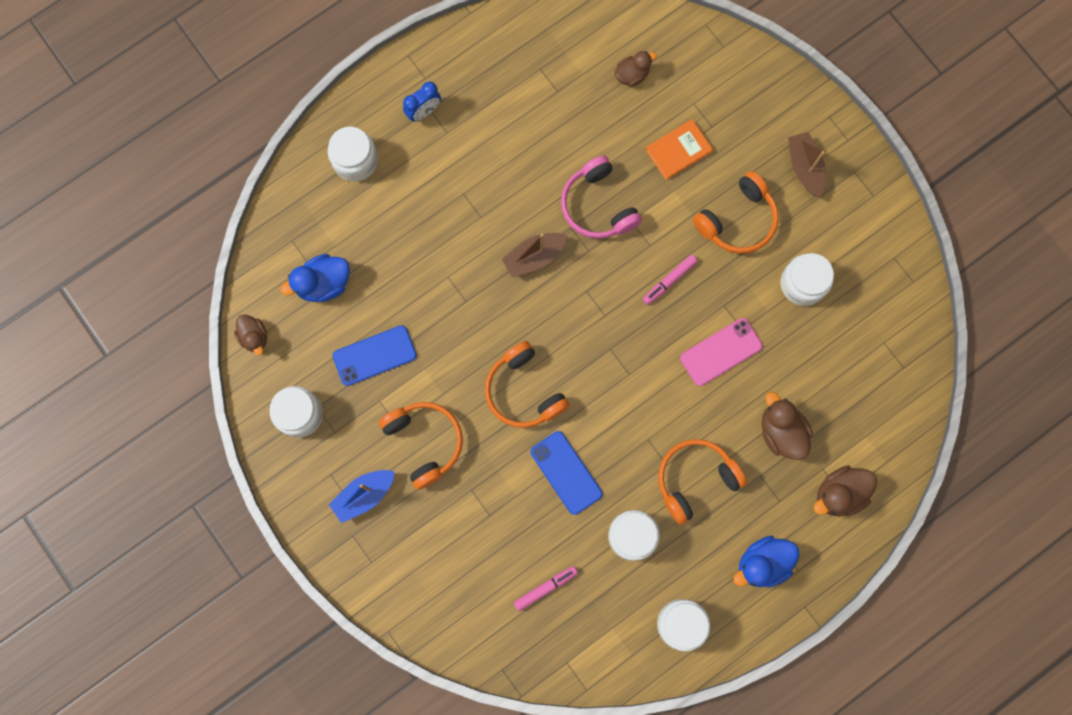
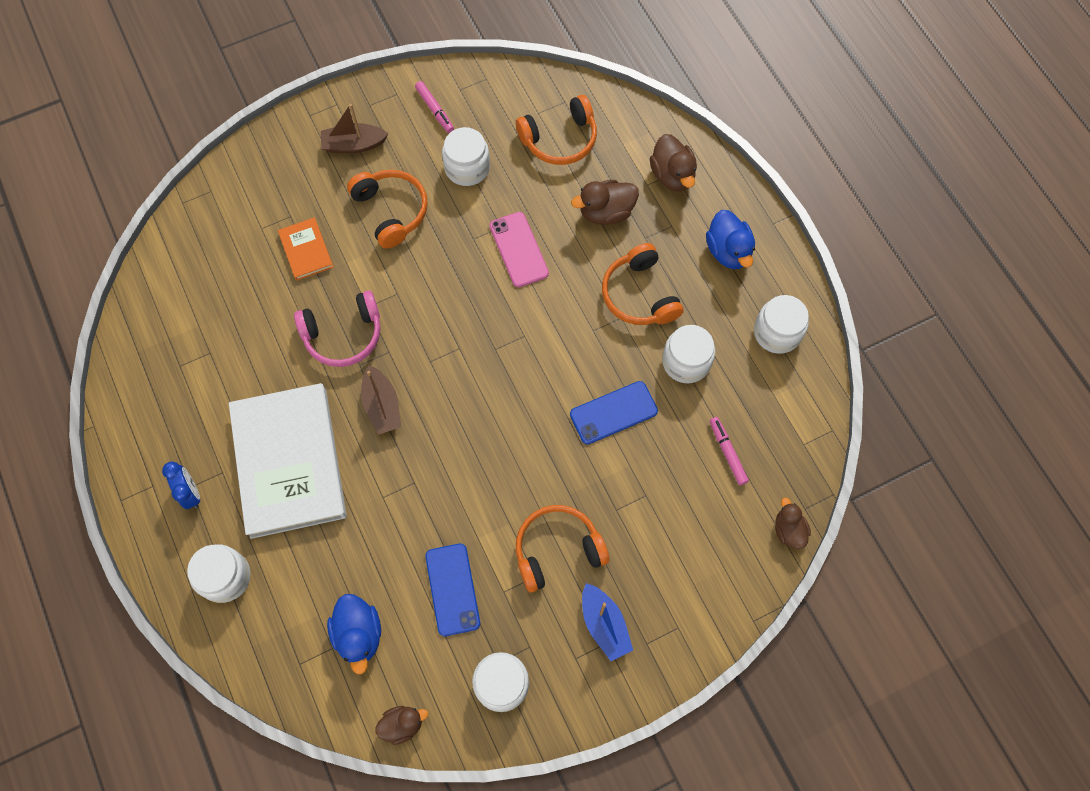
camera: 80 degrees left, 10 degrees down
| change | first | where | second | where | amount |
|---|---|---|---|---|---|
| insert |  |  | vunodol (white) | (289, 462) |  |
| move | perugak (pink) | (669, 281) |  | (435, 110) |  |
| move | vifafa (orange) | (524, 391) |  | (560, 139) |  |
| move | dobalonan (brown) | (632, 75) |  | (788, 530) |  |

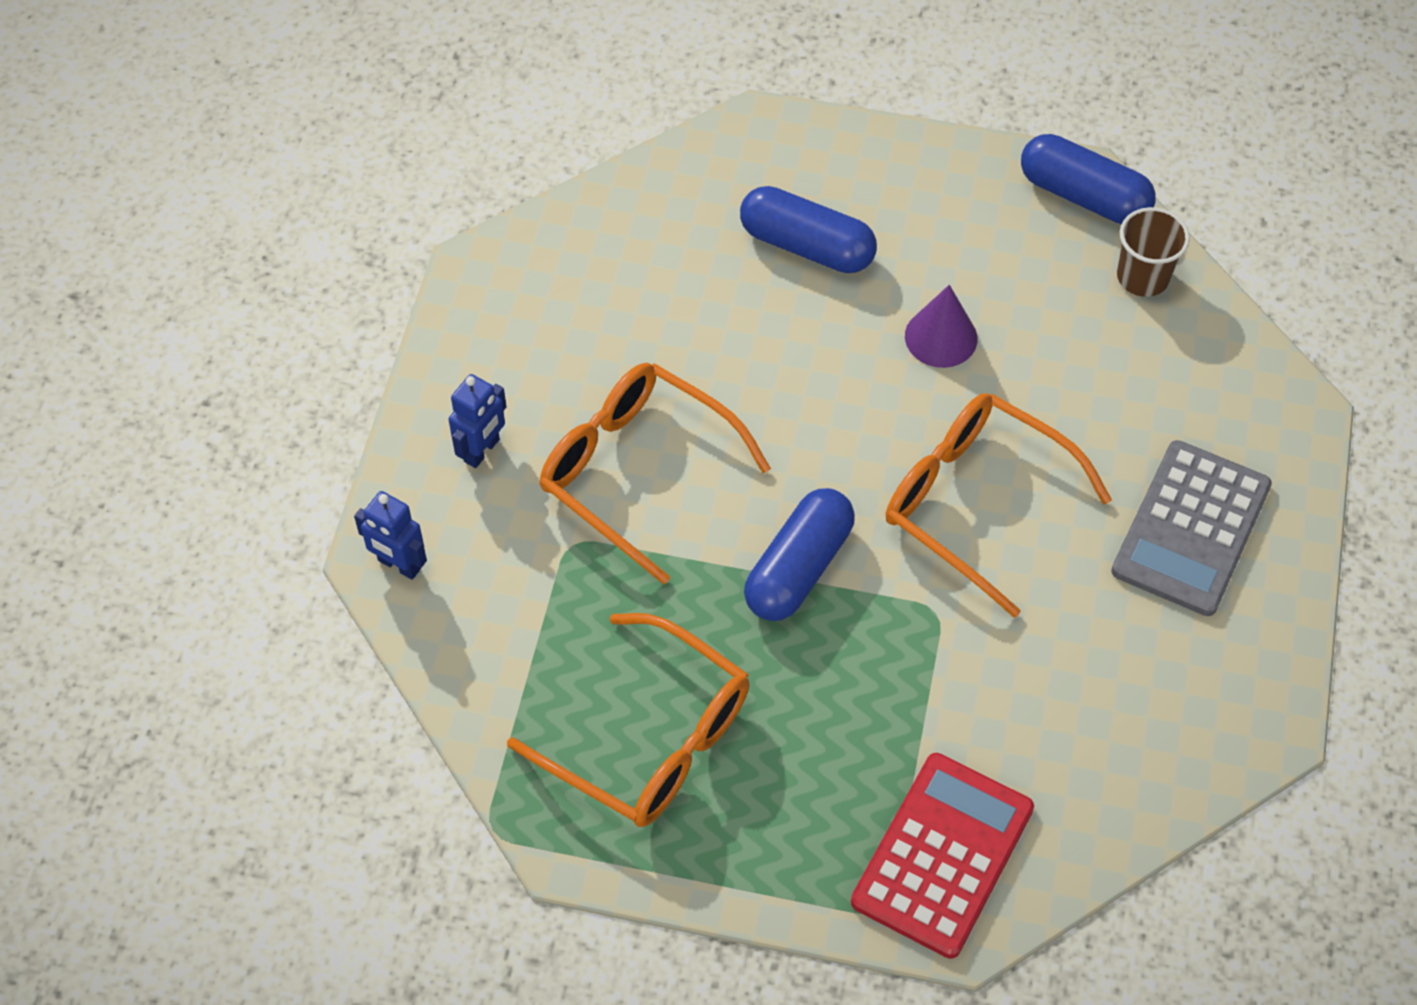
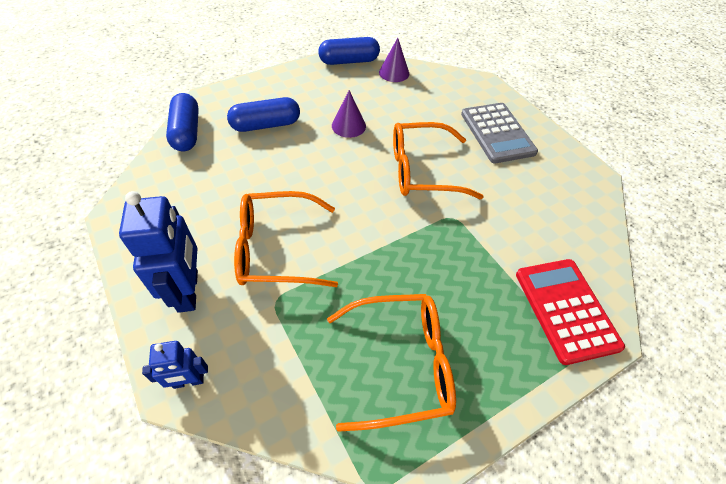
camera: 45 degrees left, 5 degrees down
| change | first | where | second | where | amount |
|---|---|---|---|---|---|
| resize | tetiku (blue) | (482, 450) |  | (188, 291) | x1.82 |
| move | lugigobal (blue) | (798, 568) |  | (186, 132) |  |
| replace | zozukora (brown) | (1143, 277) | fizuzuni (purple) | (394, 73) |  |

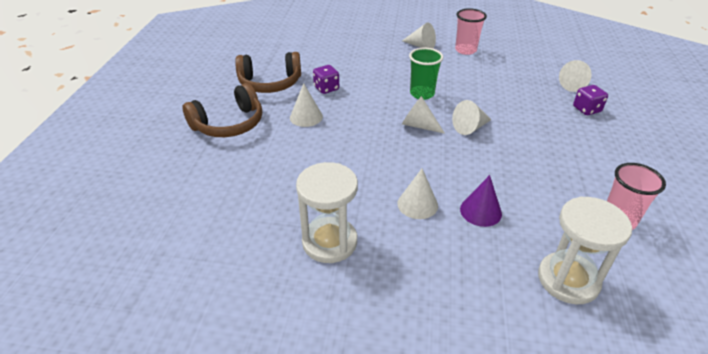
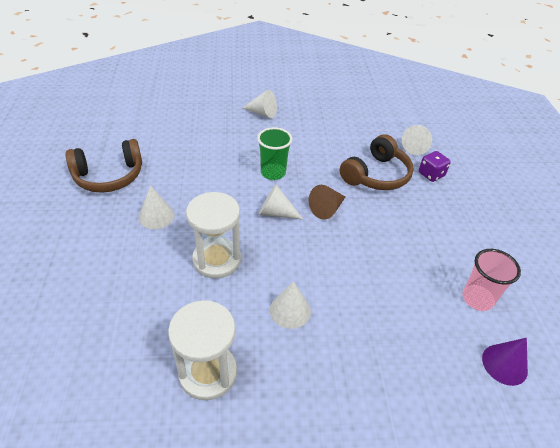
camera: 15 degrees left, 5 degrees up
| change | first | where | second | where | amount |
|---|---|---|---|---|---|
| move | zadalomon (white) | (568, 280) |  | (217, 260) |  |
| recolor | fizuzuni (white) | (470, 127) | fizuzuni (brown) | (327, 209) |  |
| move | vifafa (brown) | (229, 124) |  | (376, 175) |  |
| move | fizuzuni (purple) | (480, 211) |  | (504, 364) |  |
| delete | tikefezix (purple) | (326, 88) |  |  |  |
| delete | zozukora (pink) | (465, 50) |  |  |  |

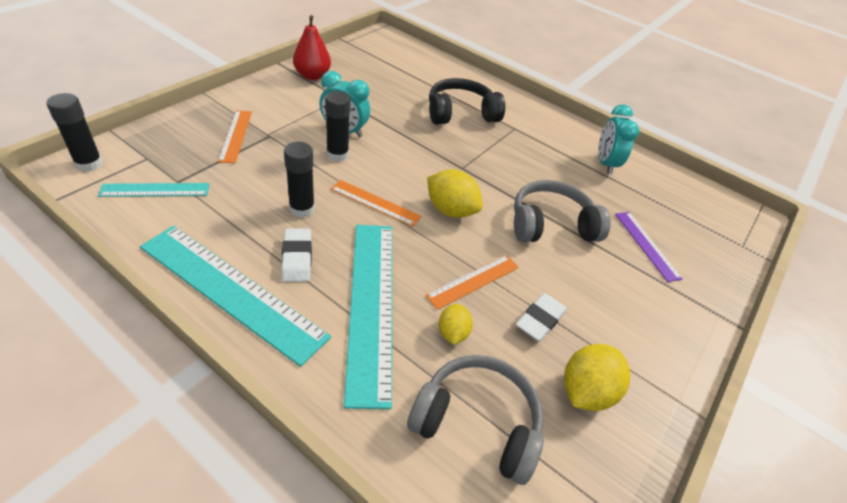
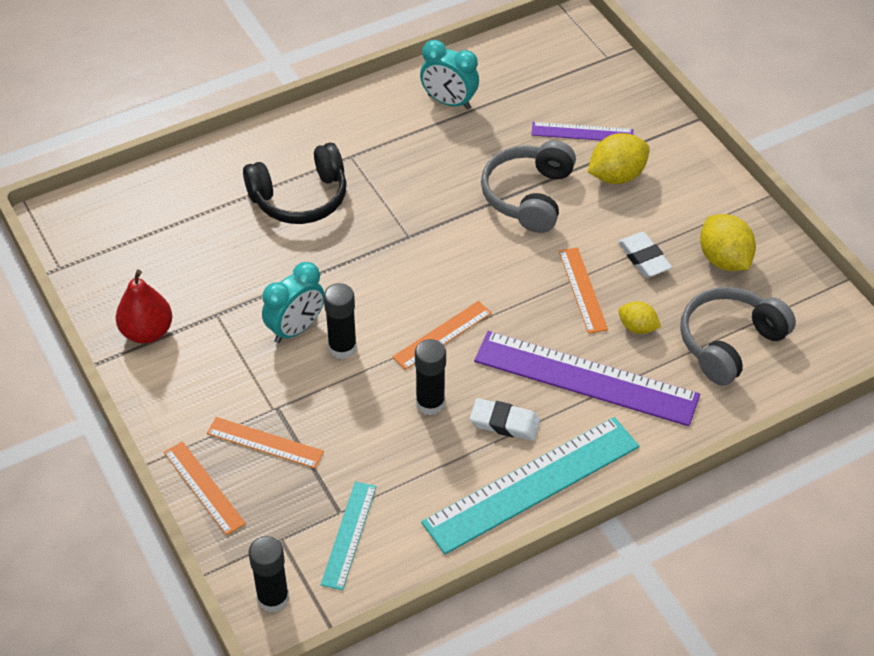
camera: 60 degrees left, 5 degrees up
| change | first | where | second | where | amount |
|---|---|---|---|---|---|
| insert |  |  | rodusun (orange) | (203, 487) |  |
| rotate | vifafa (black) | (460, 113) |  | (300, 198) | 120 degrees counterclockwise |
| recolor | rodusun (turquoise) | (371, 305) | rodusun (purple) | (586, 378) |  |
| move | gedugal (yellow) | (450, 210) |  | (616, 176) |  |

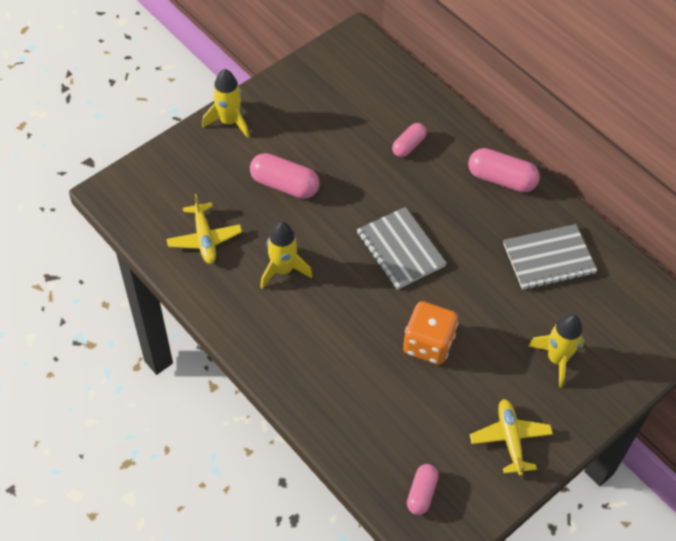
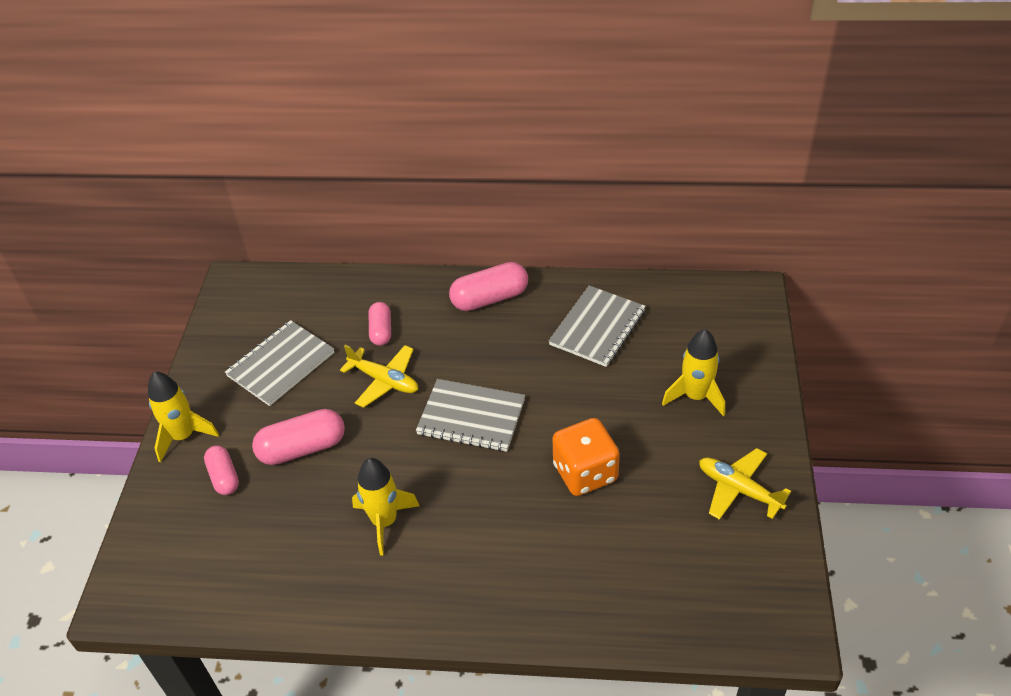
camera: 40 degrees left, 10 degrees down
| change | first | where | second | where | amount |
|---|---|---|---|---|---|
| move | lugigobal (pink) | (421, 493) |  | (224, 477) |  |
| insert |  |  | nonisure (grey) | (281, 364) |  |
| move | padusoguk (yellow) | (204, 238) |  | (384, 381) |  |

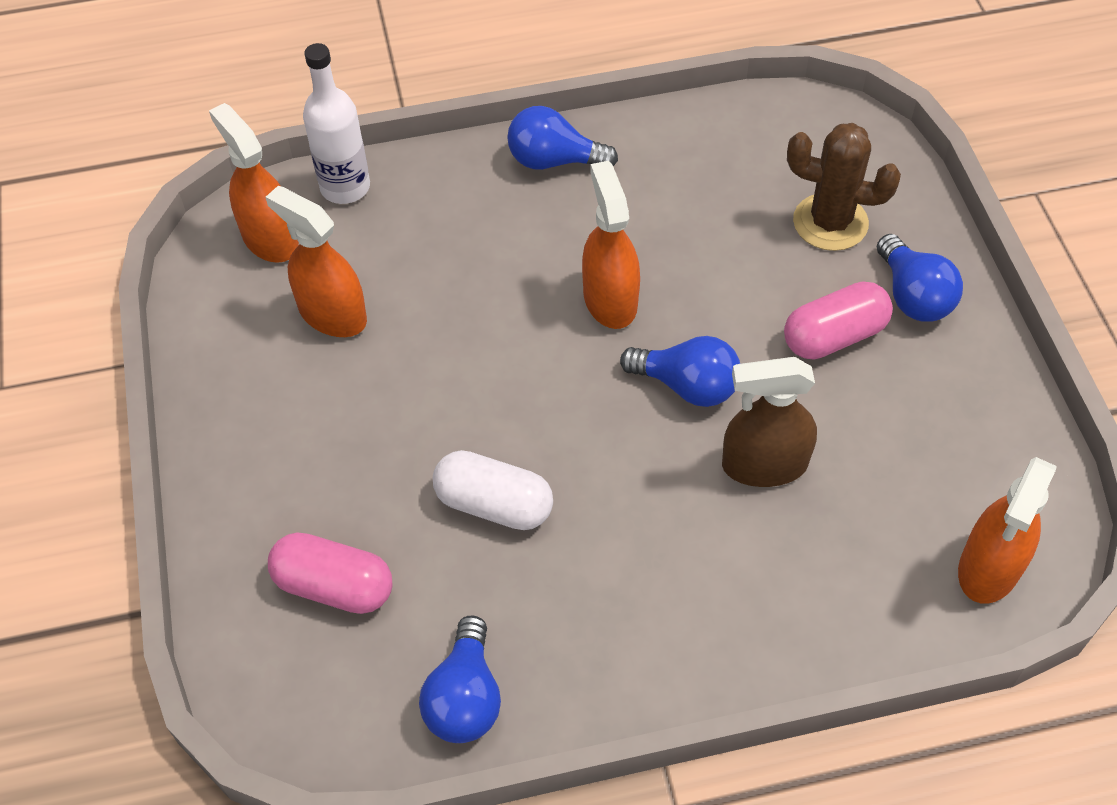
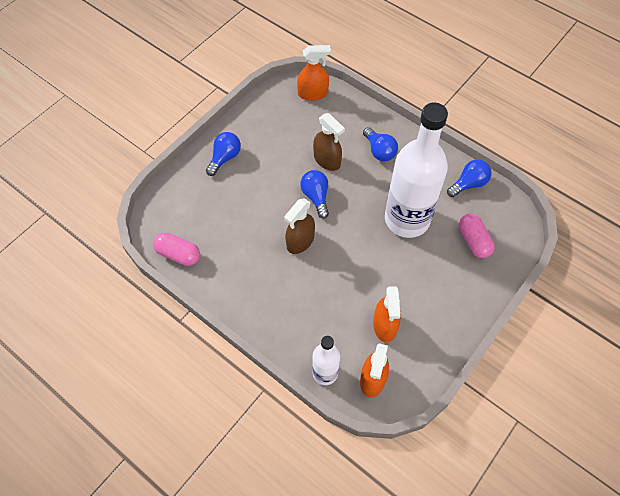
camera: 130 degrees left, 5 degrees up
| change | first | where | second | where | amount |
|---|---|---|---|---|---|
| move | lugigobal (pink) | (834, 336) |  | (178, 254) |  |
| recolor | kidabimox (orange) | (610, 299) | kidabimox (brown) | (300, 241) |  |
| move | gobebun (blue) | (554, 160) |  | (379, 151) |  |
| replace | lugigobal (white) | (494, 504) | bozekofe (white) | (407, 219) |  |
| delete | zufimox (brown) | (830, 222) |  |  |  |

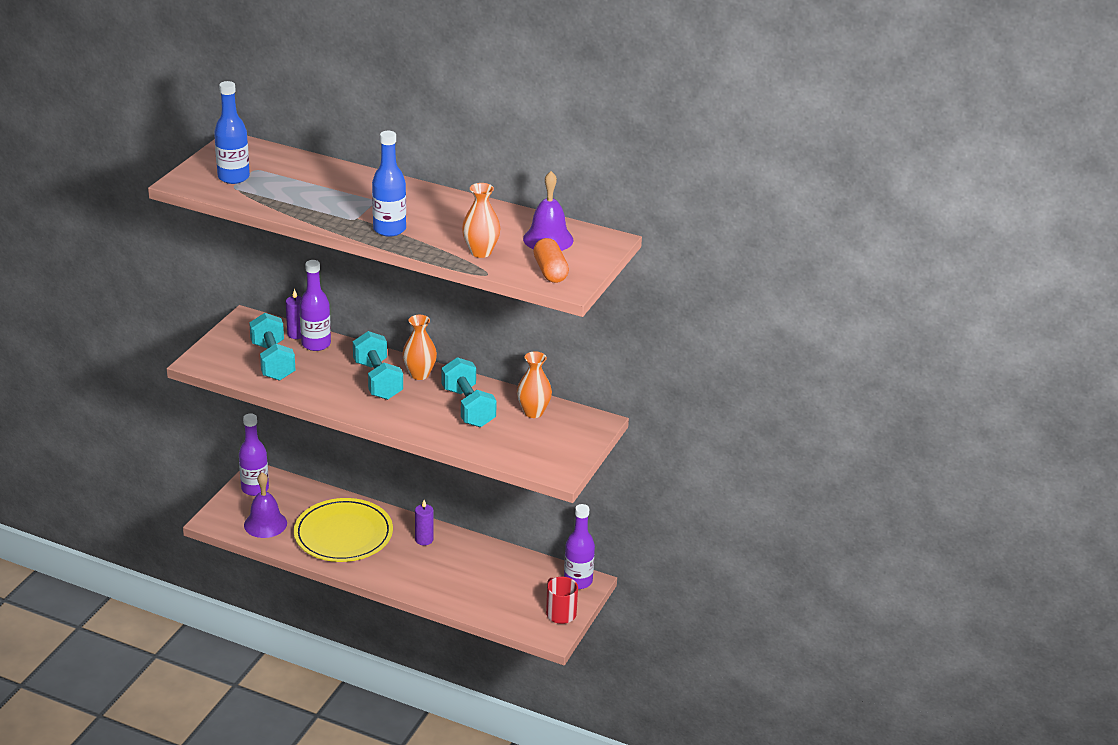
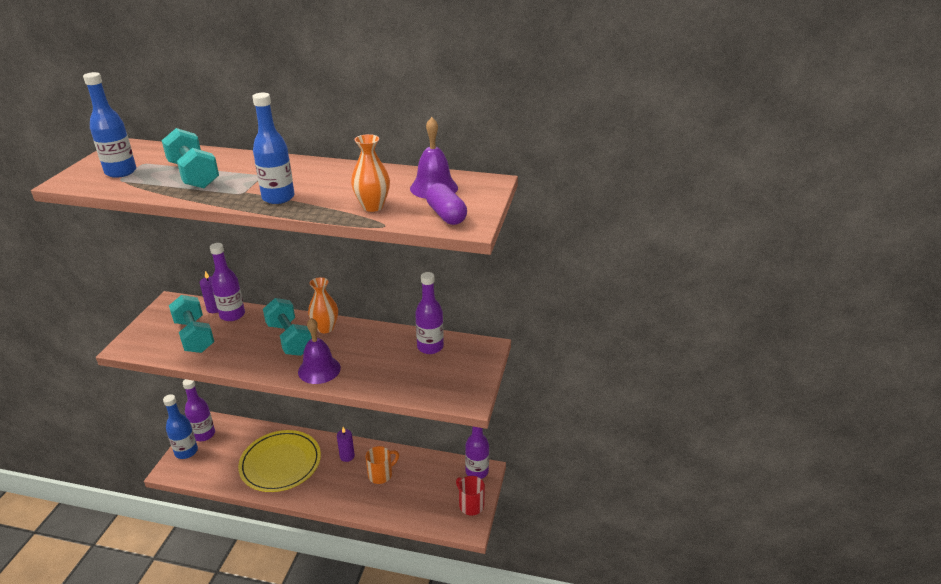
camera: 10 degrees left, 0 degrees up
| change | first | where | second | where | amount |
|---|---|---|---|---|---|
| move | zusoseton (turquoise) | (468, 407) |  | (194, 175) |  |
| insert |  |  | bozekofe (blue) | (186, 451) |  |
| move | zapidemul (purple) | (265, 524) |  | (319, 369) |  |
| insert |  |  | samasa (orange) | (381, 474) |  |
| replace | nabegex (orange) | (533, 412) | bozekofe (purple) | (430, 347) |  |
| recolor | lugigobal (orange) | (550, 271) | lugigobal (purple) | (446, 215) |  |

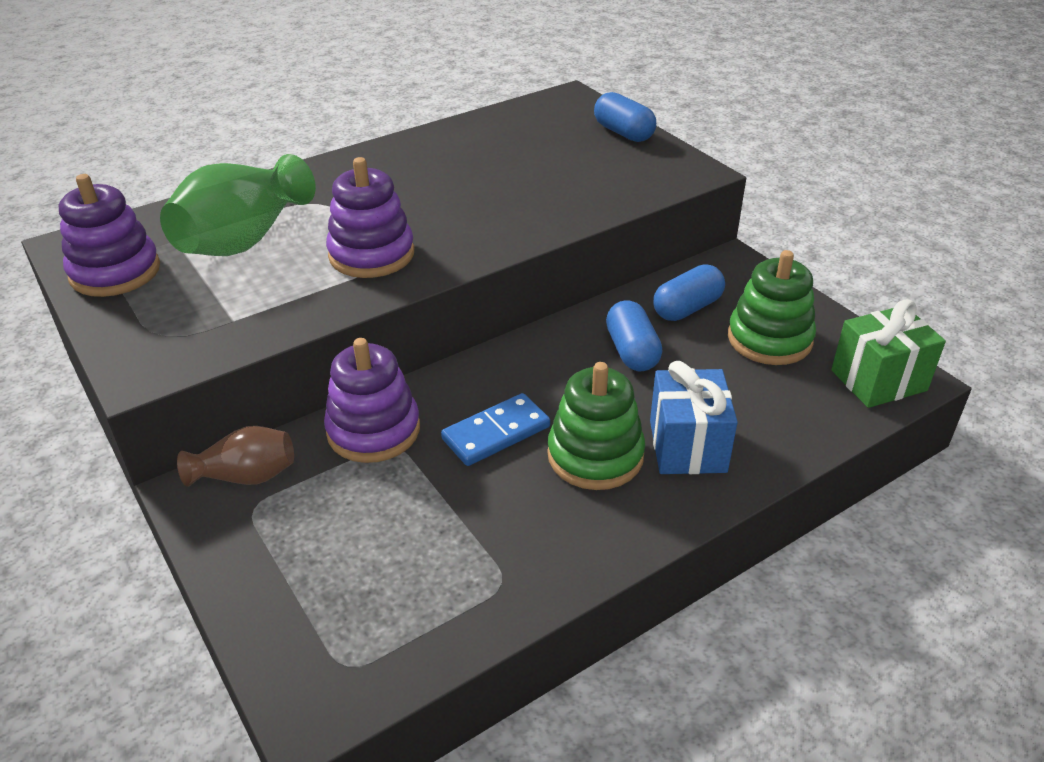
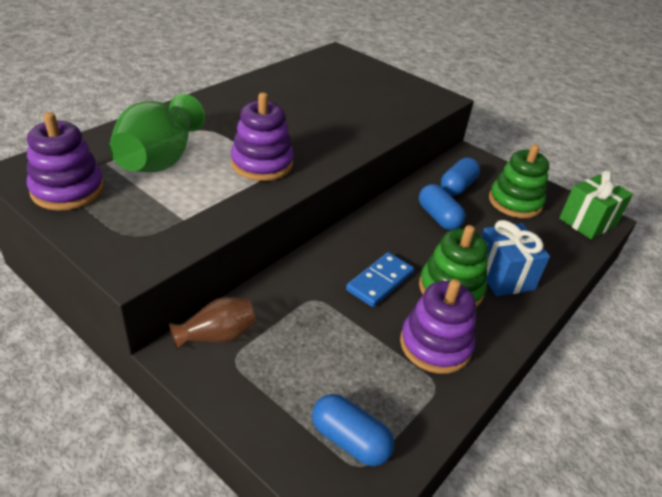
camera: 20 degrees left, 0 degrees up
| change | first | where | second | where | amount |
|---|---|---|---|---|---|
| move | lugigobal (blue) | (623, 133) |  | (350, 440) |  |
| move | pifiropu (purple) | (373, 430) |  | (435, 345) |  |

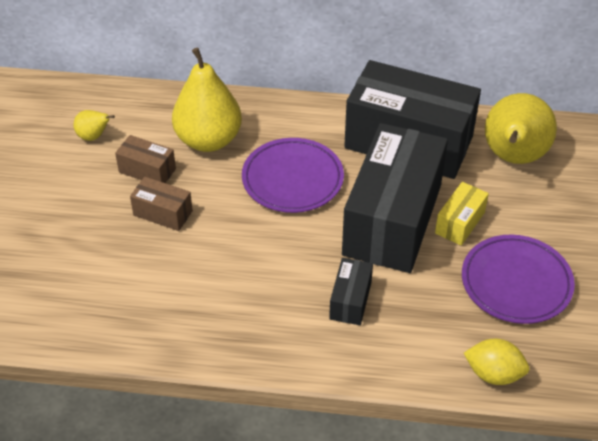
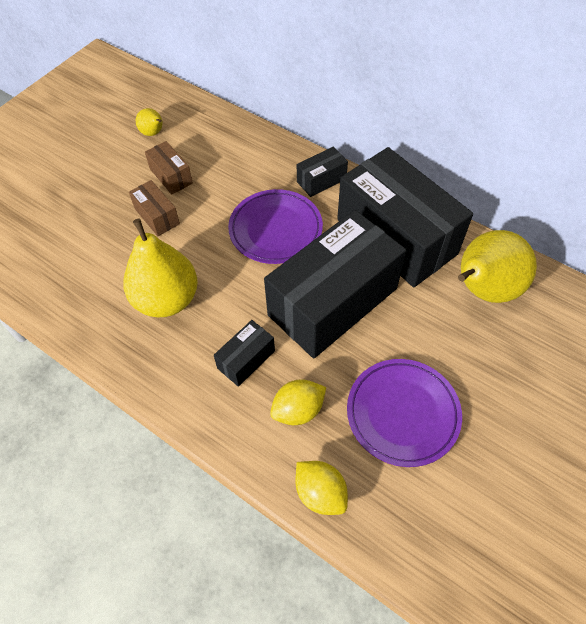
camera: 30 degrees right, 10 degrees up
| change | first | where | second | where | amount |
|---|---|---|---|---|---|
| move | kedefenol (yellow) | (208, 140) |  | (167, 299) |  |
| insert |  |  | gedugal (yellow) | (298, 410) |  |
| insert |  |  | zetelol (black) | (321, 180) |  |
| delete | zetelol (yellow) | (460, 223) |  |  |  |

